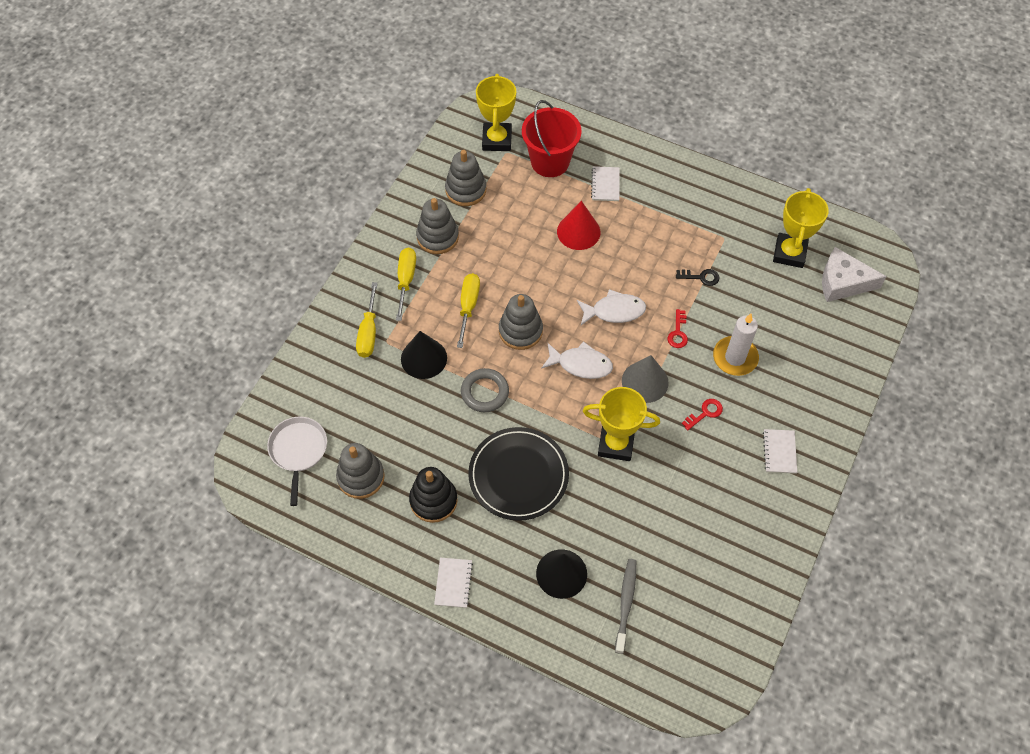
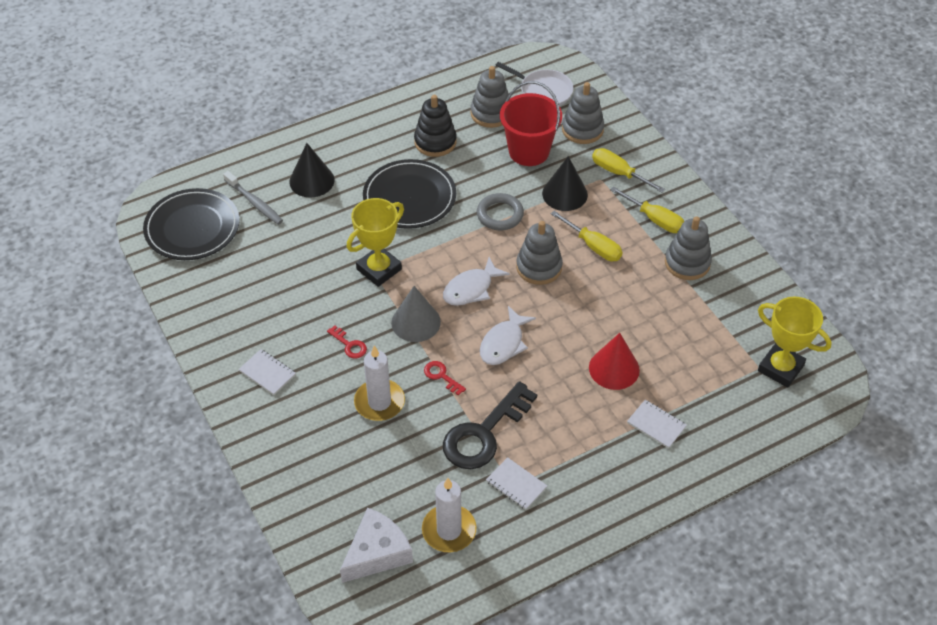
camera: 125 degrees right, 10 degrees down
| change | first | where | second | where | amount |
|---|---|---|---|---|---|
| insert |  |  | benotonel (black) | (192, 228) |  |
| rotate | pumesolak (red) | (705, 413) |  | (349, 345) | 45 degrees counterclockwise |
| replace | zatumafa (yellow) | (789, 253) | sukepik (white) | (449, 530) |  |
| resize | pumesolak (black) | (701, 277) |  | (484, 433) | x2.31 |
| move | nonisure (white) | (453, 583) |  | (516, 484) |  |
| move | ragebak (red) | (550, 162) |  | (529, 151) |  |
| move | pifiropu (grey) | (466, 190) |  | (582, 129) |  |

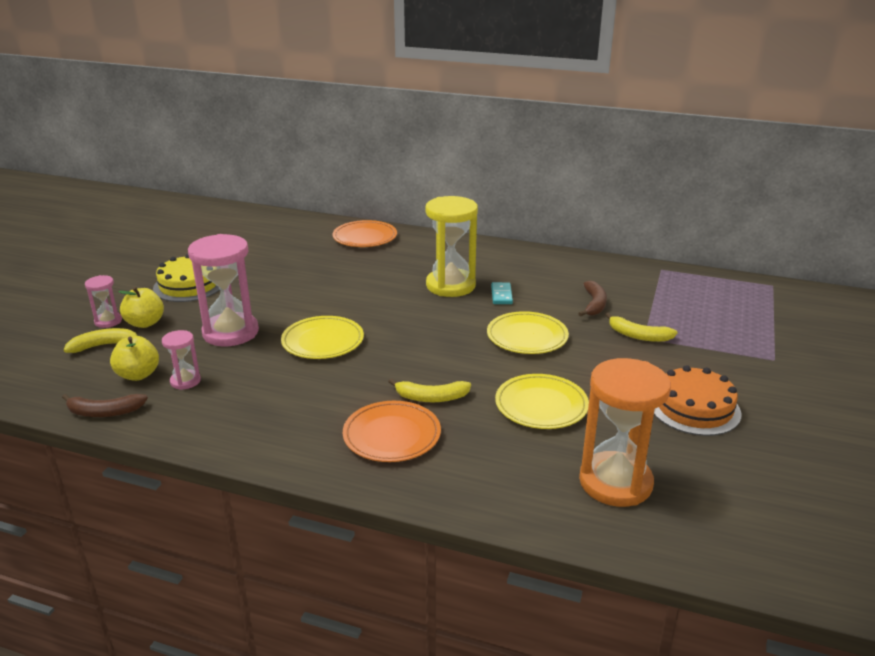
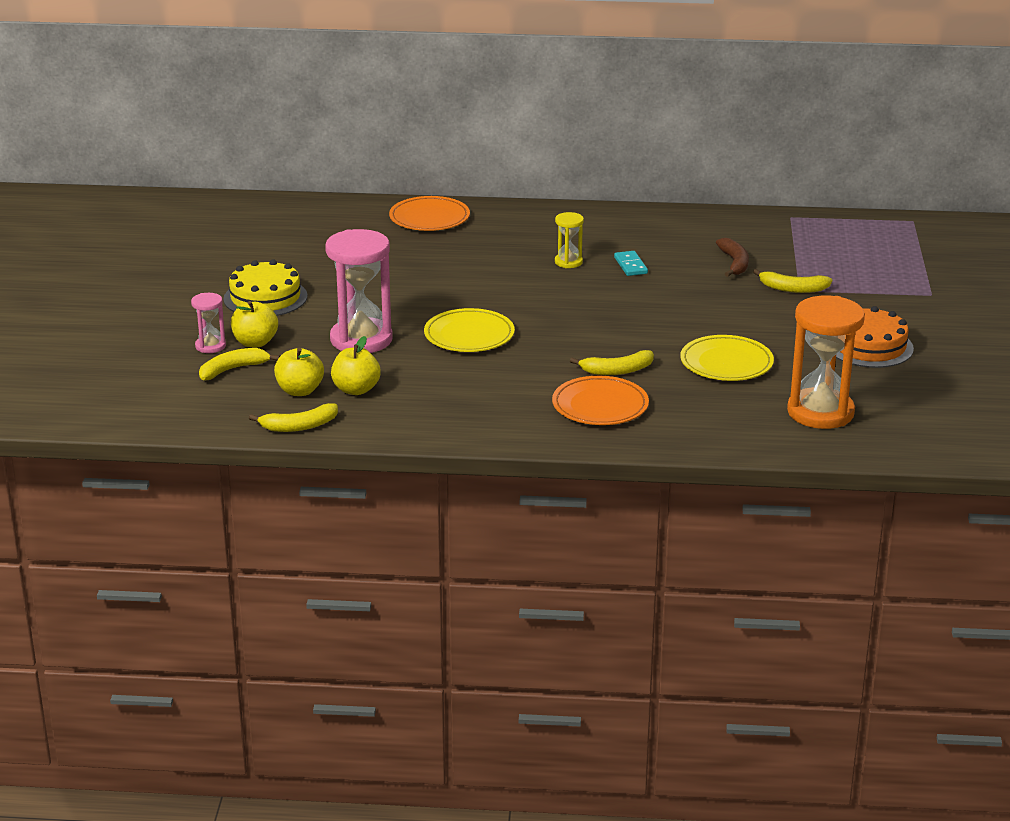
camera: 15 degrees left, 0 degrees up
| change | first | where | second | where | amount |
|---|---|---|---|---|---|
| recolor | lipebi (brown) | (104, 412) | lipebi (yellow) | (299, 426) |  |
| replace | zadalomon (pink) | (185, 381) | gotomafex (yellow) | (356, 390) |  |
| resize | zadalomon (yellow) | (450, 285) |  | (568, 262) | x0.49 |
| delete | benotonel (yellow) | (527, 336) |  |  |  |

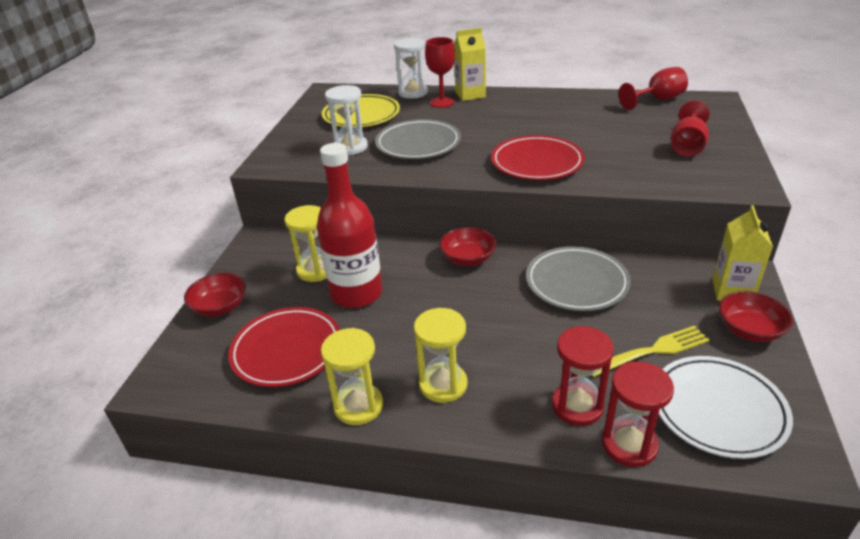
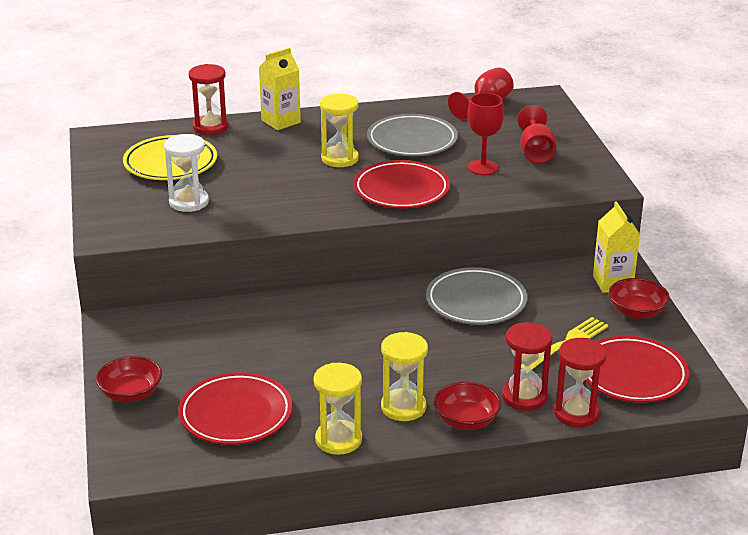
camera: 25 degrees left, 5 degrees down
| change | first | where | second | where | amount |
|---|---|---|---|---|---|
| recolor | zadalomon (white) | (413, 93) | zadalomon (red) | (210, 127) |  |
| move | zadalomon (yellow) | (316, 270) |  | (340, 159) |  |
| move | benotonel (grey) | (418, 144) |  | (412, 141) |  |
| move | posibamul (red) | (468, 259) |  | (466, 420) |  |
| move | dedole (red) | (442, 102) |  | (483, 167) |  |
| recolor | benotonel (white) | (718, 410) | benotonel (red) | (632, 375) |  |
| delete | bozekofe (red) | (356, 293) |  |  |  |

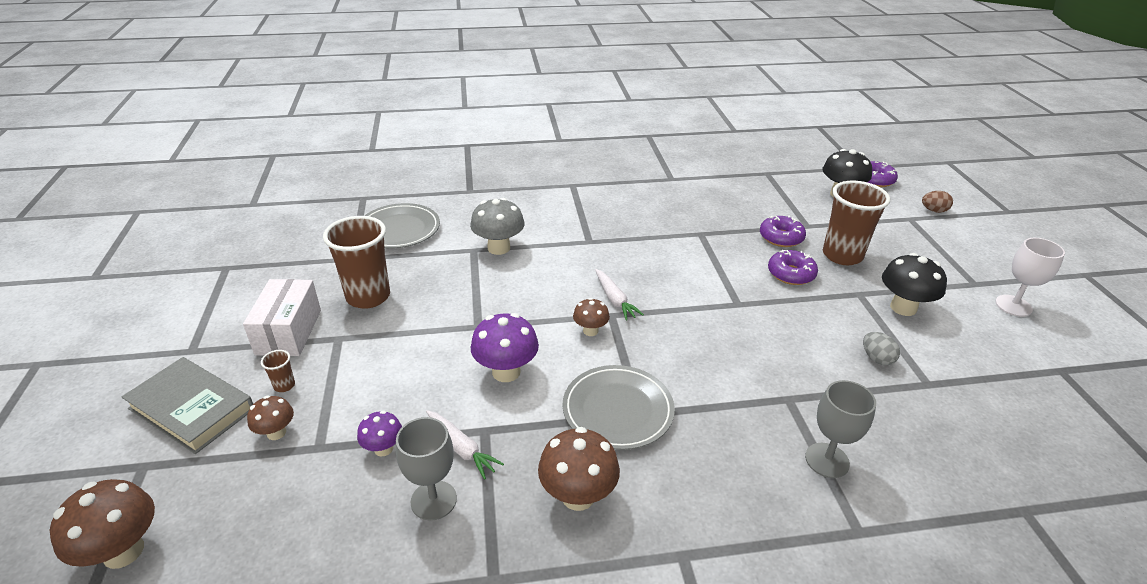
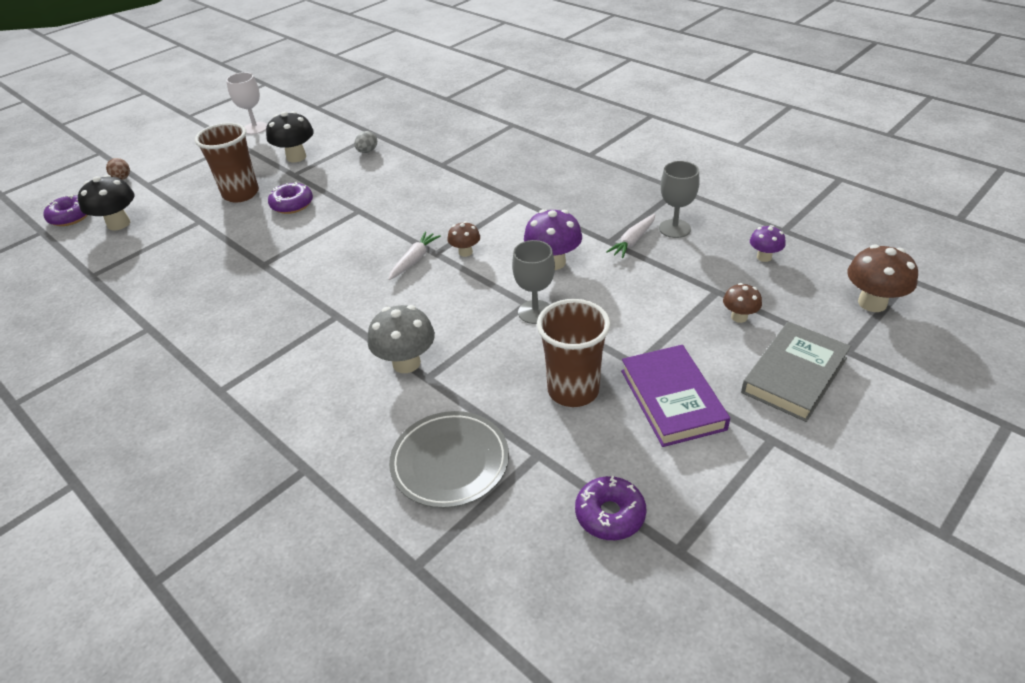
camera: 125 degrees left, 5 degrees up
| change | first | where | second | where | amount |
|---|---|---|---|---|---|
| move | dedole (grey) | (827, 460) |  | (535, 312) |  |
| move | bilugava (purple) | (781, 237) |  | (610, 514) |  |
| rotate | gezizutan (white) | (461, 448) |  | (633, 241) | 150 degrees counterclockwise |
| replace | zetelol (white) | (289, 332) | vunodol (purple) | (672, 399) |  |
| rotate | vunodol (grey) | (191, 409) |  | (794, 375) | 45 degrees clockwise |
| move | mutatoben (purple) | (383, 448) |  | (764, 257) |  |
| delete | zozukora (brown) | (284, 385) |  |  |  |
| delete | mutatoben (brown) | (578, 496) |  |  |  |
| delete | benotonel (grey) | (617, 410) |  |  |  |

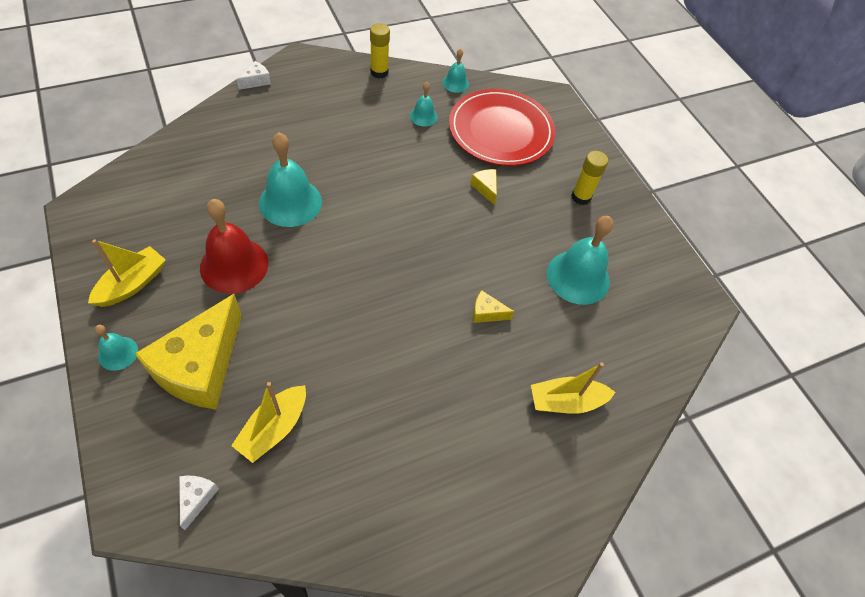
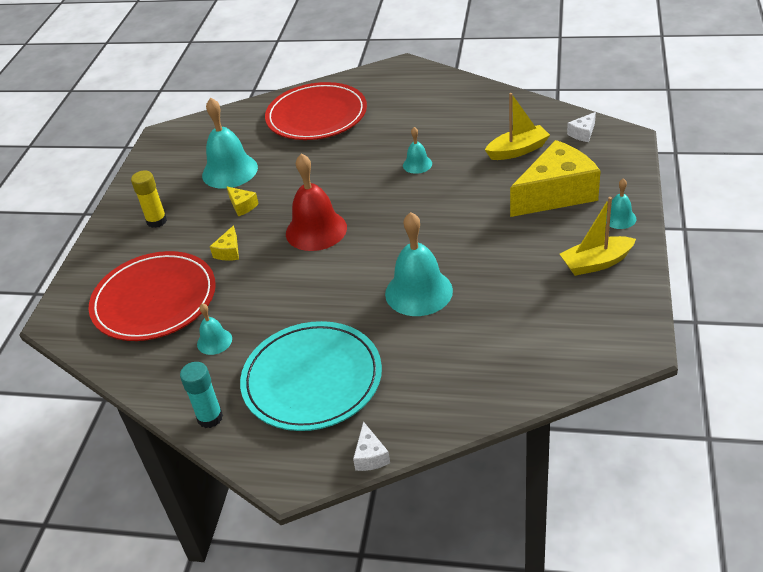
camera: 135 degrees left, 15 degrees down
| change | first | where | second | where | amount |
|---|---|---|---|---|---|
| recolor | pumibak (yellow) | (379, 72) | pumibak (turquoise) | (210, 418) |  |
| move | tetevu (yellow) | (486, 313) |  | (242, 206) |  |
| insert |  |  | benotonel (turquoise) | (312, 379) |  |
| replace | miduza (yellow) | (566, 401) | benotonel (red) | (316, 116) |  |
| move | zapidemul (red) | (234, 265) |  | (316, 230) |  |
| rotate | tetevu (white) | (256, 81) |  | (370, 456) | 90 degrees counterclockwise |
| move | zapidemul (turquoise) | (455, 83) |  | (417, 164) |  |

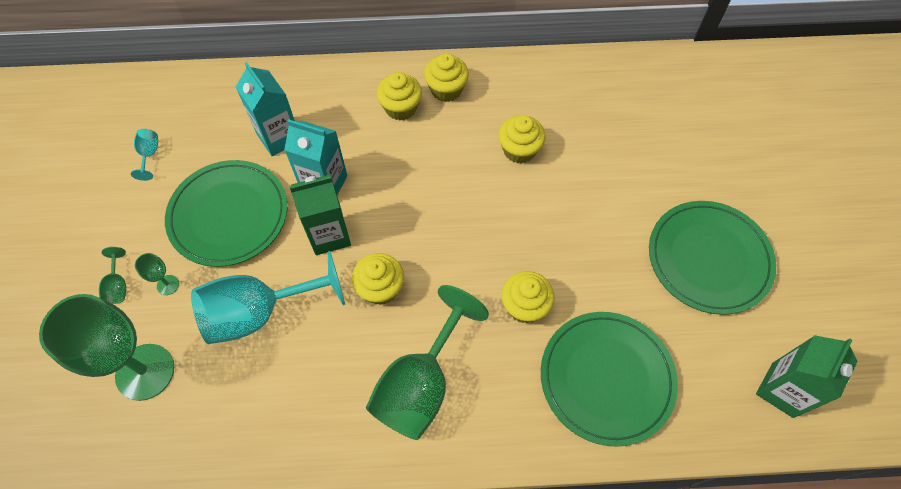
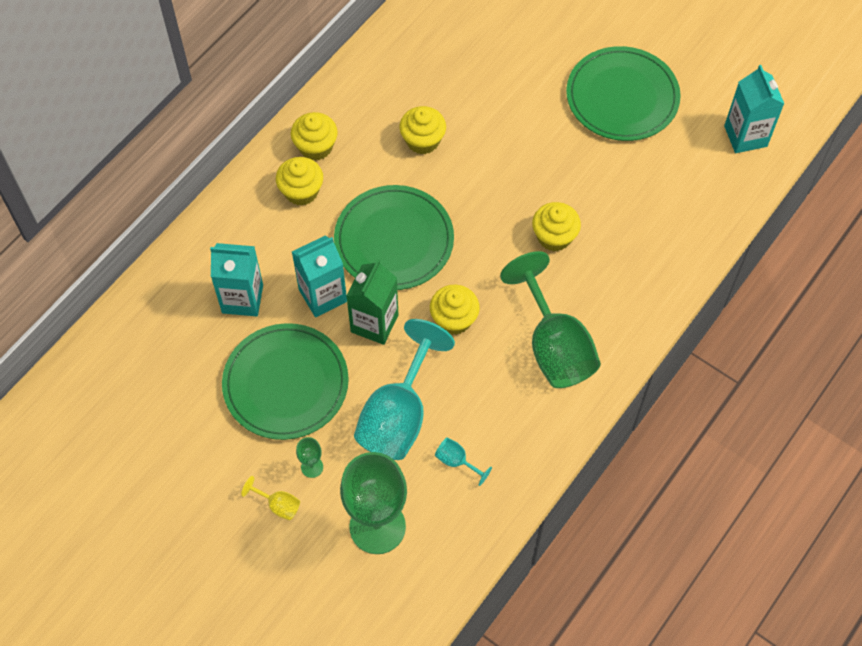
camera: 50 degrees left, 0 degrees up
| change | first | where | second | where | amount |
|---|---|---|---|---|---|
| recolor | dedole (green) | (118, 286) | dedole (yellow) | (278, 505) |  |
| move | benotonel (green) | (606, 378) |  | (394, 240) |  |
| move | dedole (turquoise) | (149, 155) |  | (456, 461) |  |
| recolor | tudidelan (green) | (782, 390) | tudidelan (turquoise) | (745, 136) |  |

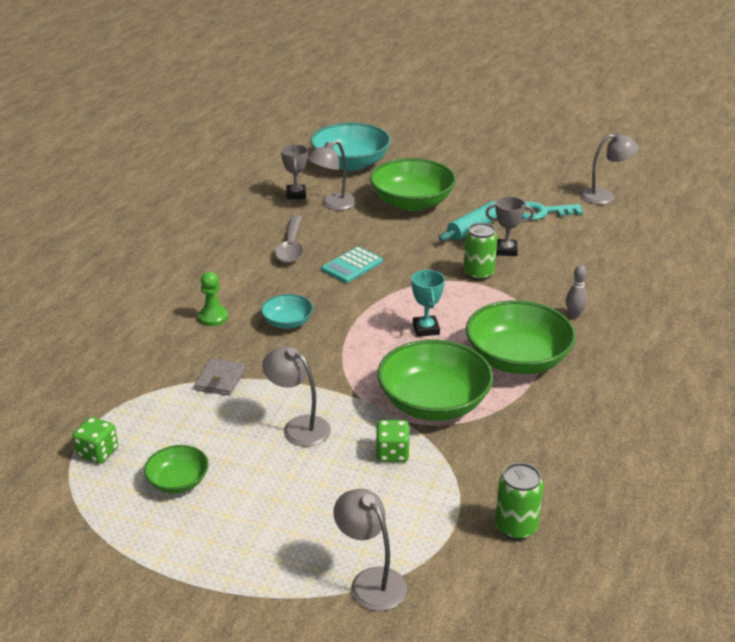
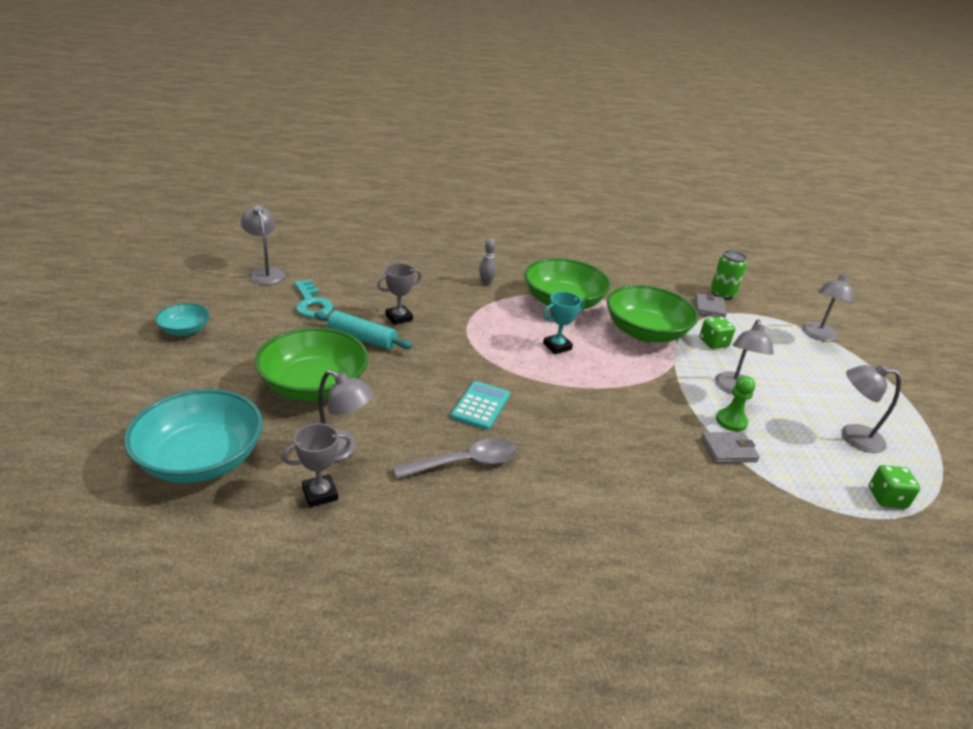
camera: 115 degrees left, 0 degrees up
| change | first | where | second | where | amount |
|---|---|---|---|---|---|
| move | posibamul (turquoise) | (287, 322) |  | (185, 330) |  |
| rotate | zatumafa (grey) | (506, 250) |  | (399, 317) | 75 degrees clockwise |
| rotate | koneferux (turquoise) | (352, 266) |  | (480, 406) | 90 degrees counterclockwise |
| insert |  |  | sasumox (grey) | (709, 308) |  |
| move | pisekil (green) | (213, 317) |  | (731, 421) |  |
| replace | posibamul (green) | (178, 481) | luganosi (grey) | (852, 436) |  |
| delete | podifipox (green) | (478, 274) |  |  |  |

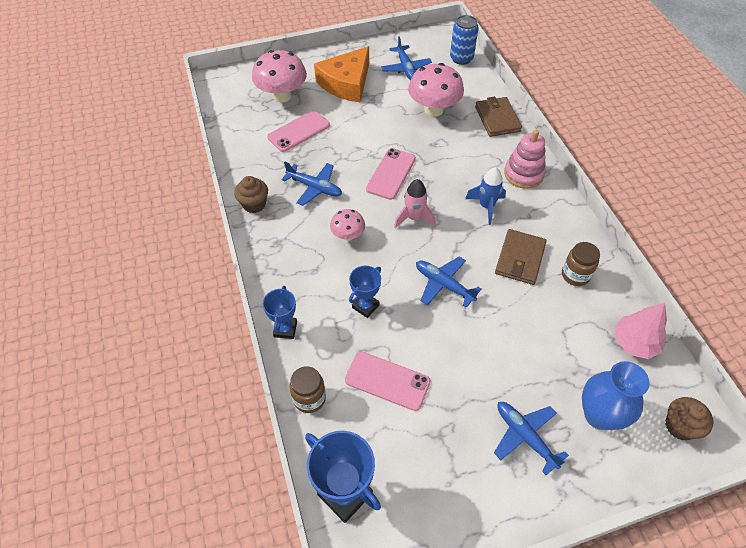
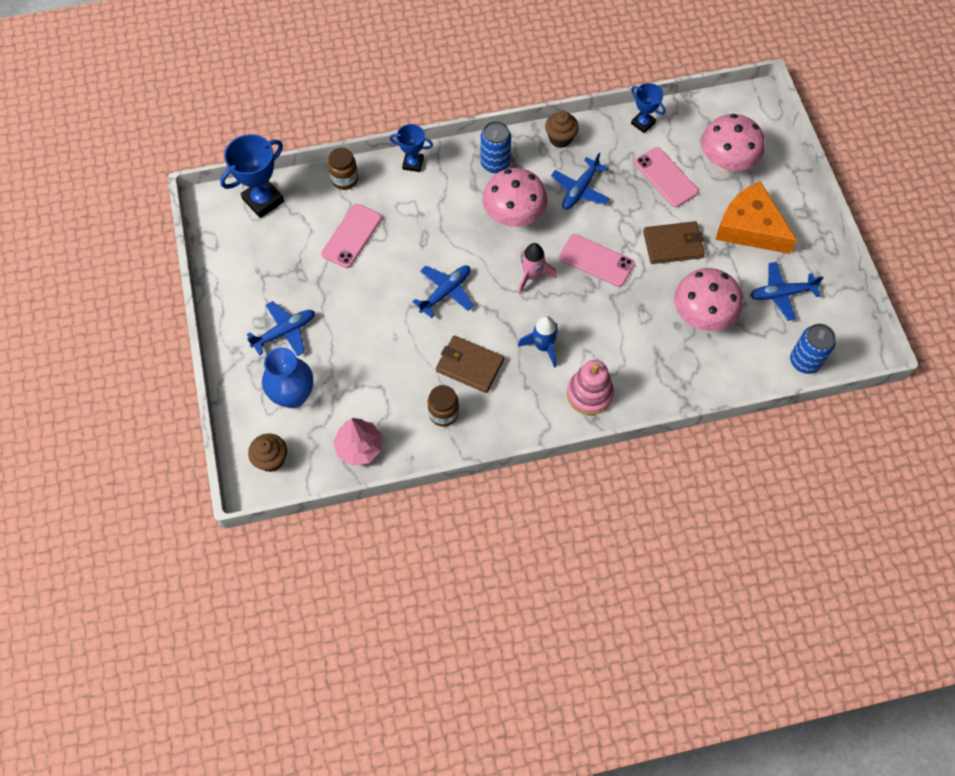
camera: 95 degrees right, 10 degrees up
| change | first | where | second | where | amount |
|---|---|---|---|---|---|
| insert |  |  | podifipox (blue) | (495, 163) |  |
| resize | mutatoben (pink) | (348, 235) |  | (514, 216) | x1.82 |
| move | zatumafa (blue) | (365, 306) |  | (643, 123) |  |
| move | sasumox (brown) | (497, 119) |  | (673, 245) |  |

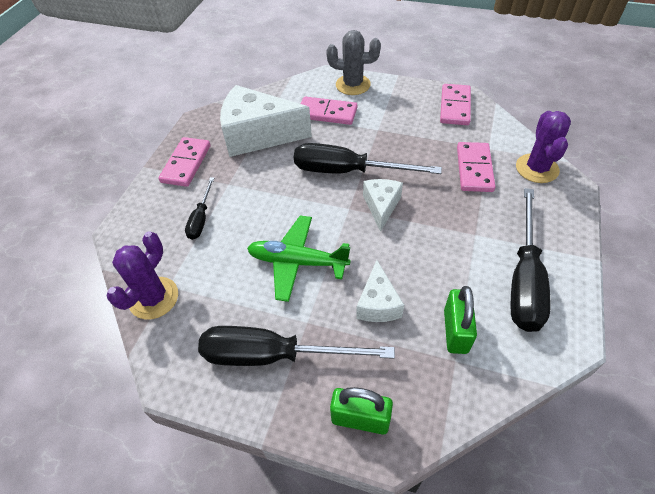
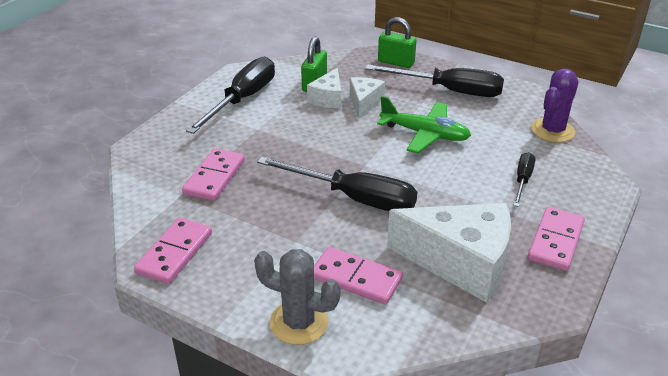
camera: 170 degrees left, 15 degrees down
| change | first | where | second | where | amount |
|---|---|---|---|---|---|
| move | tetevu (white) | (381, 206) |  | (328, 98) |  |
| delete | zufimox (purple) | (537, 168) |  |  |  |

